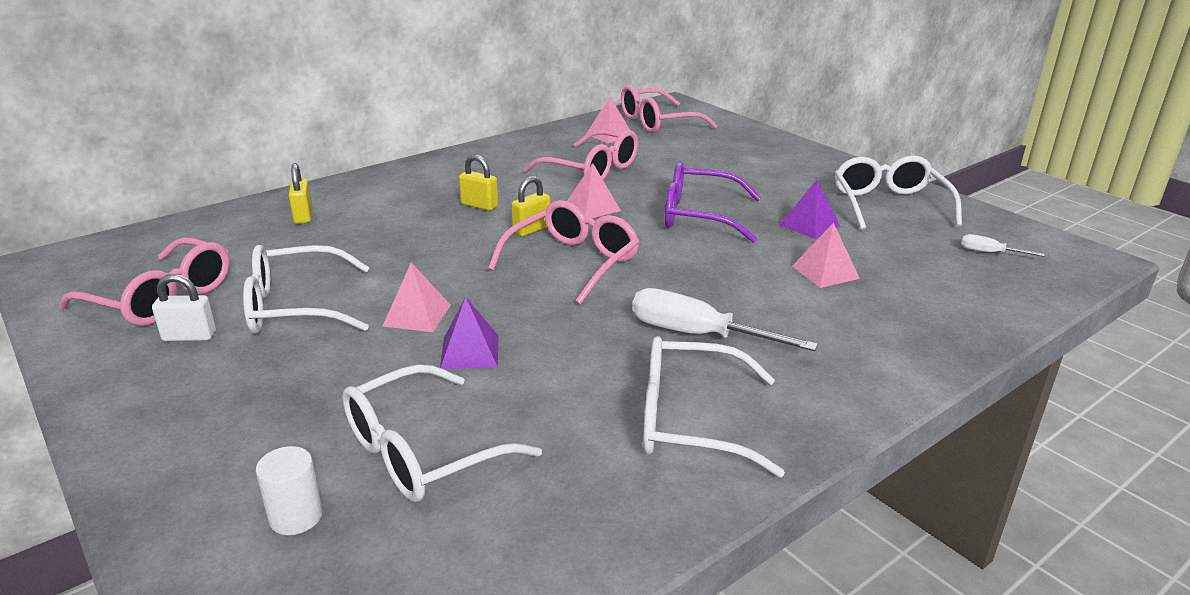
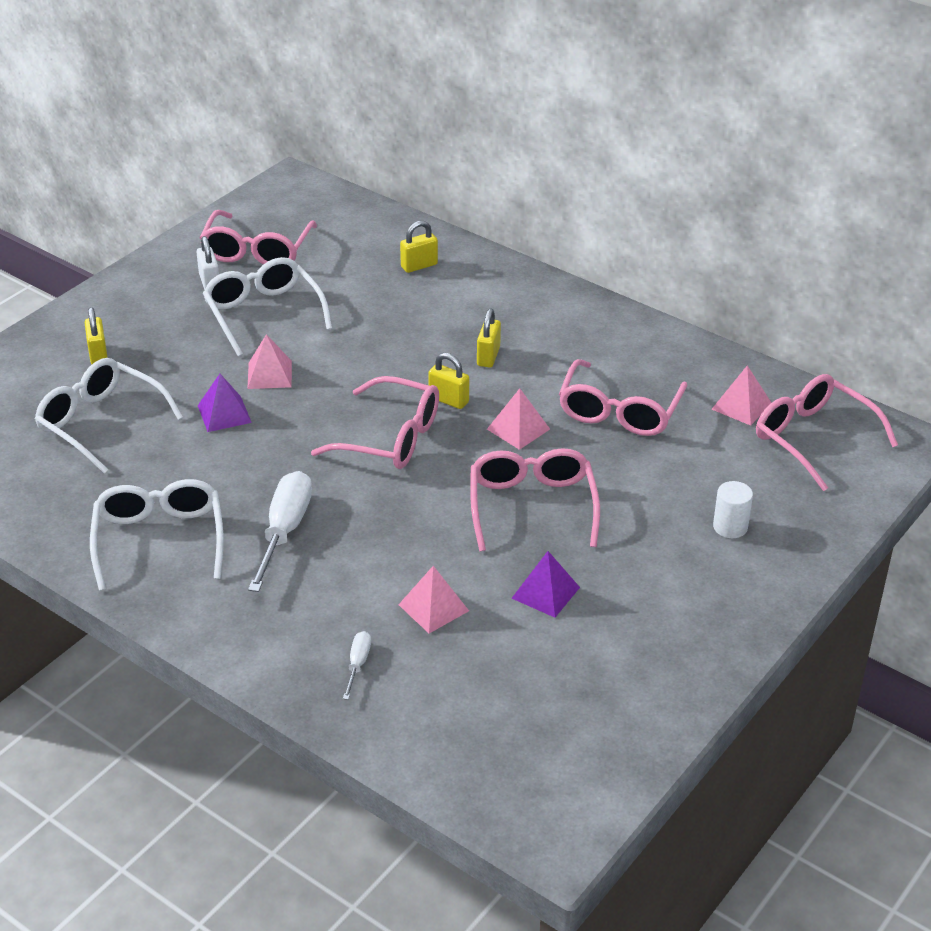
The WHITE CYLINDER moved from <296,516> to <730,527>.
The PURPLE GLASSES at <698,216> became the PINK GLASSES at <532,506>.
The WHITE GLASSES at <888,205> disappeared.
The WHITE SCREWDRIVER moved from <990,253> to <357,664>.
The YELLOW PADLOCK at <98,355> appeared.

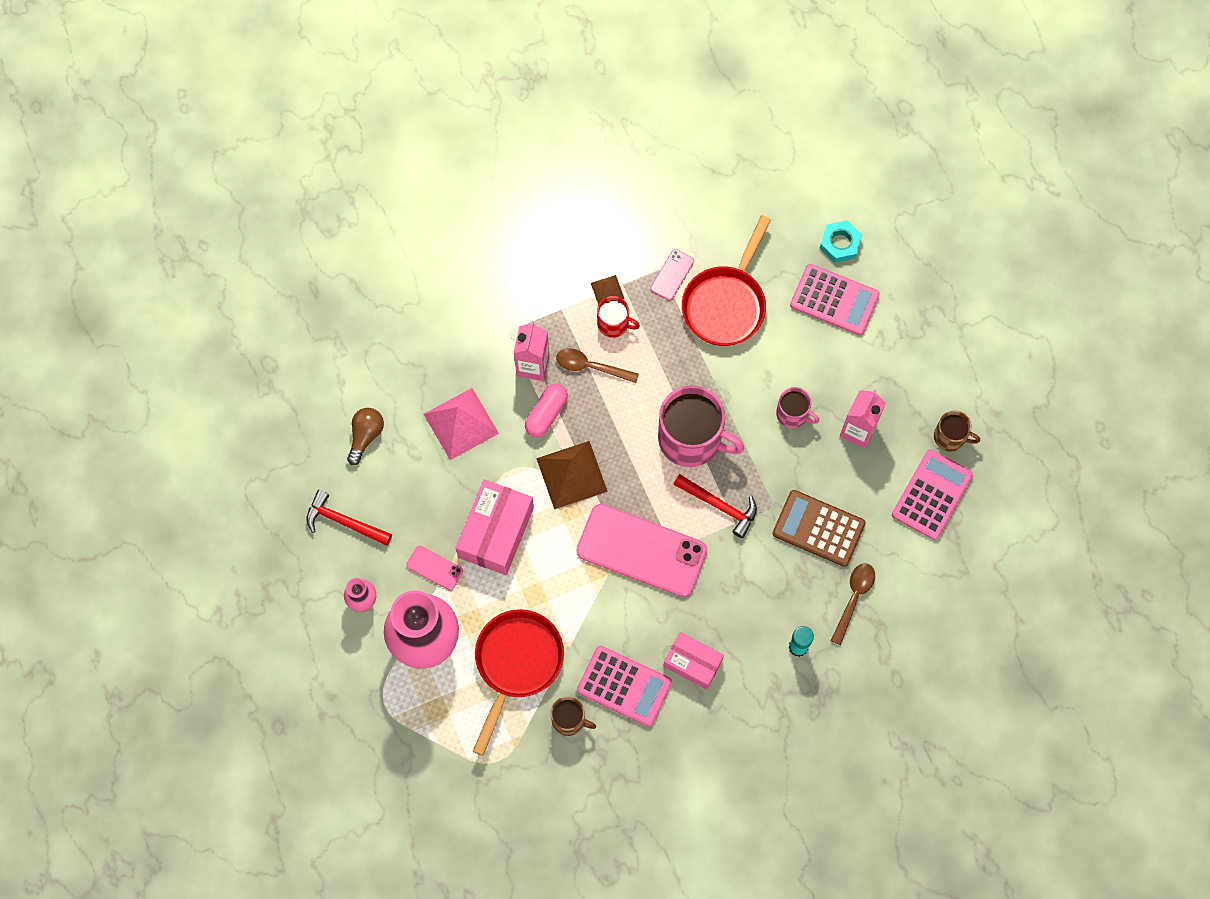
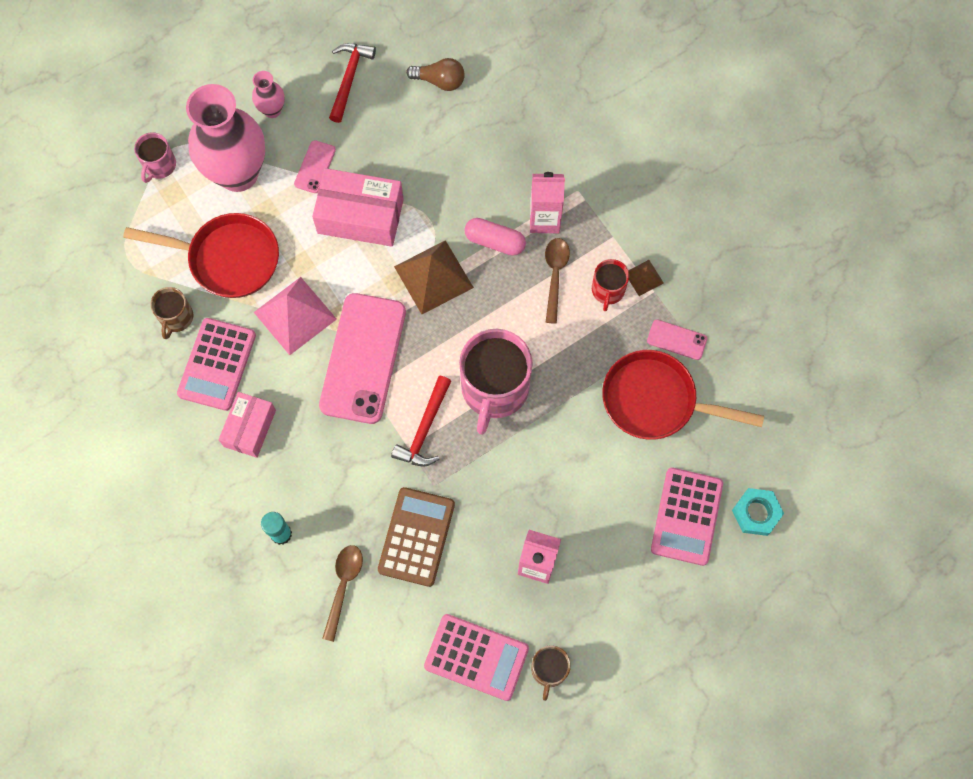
The PINK PYRAMID moved from <461,423> to <295,315>.
The PINK MUG moved from <793,414> to <159,165>.
The BROWN SPOON at <854,598> turned 90 degrees counterclockwise.

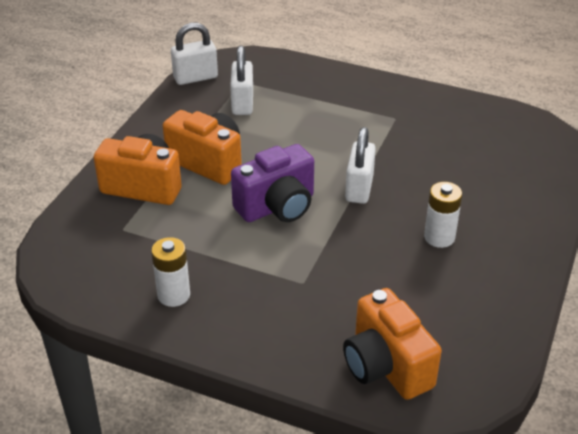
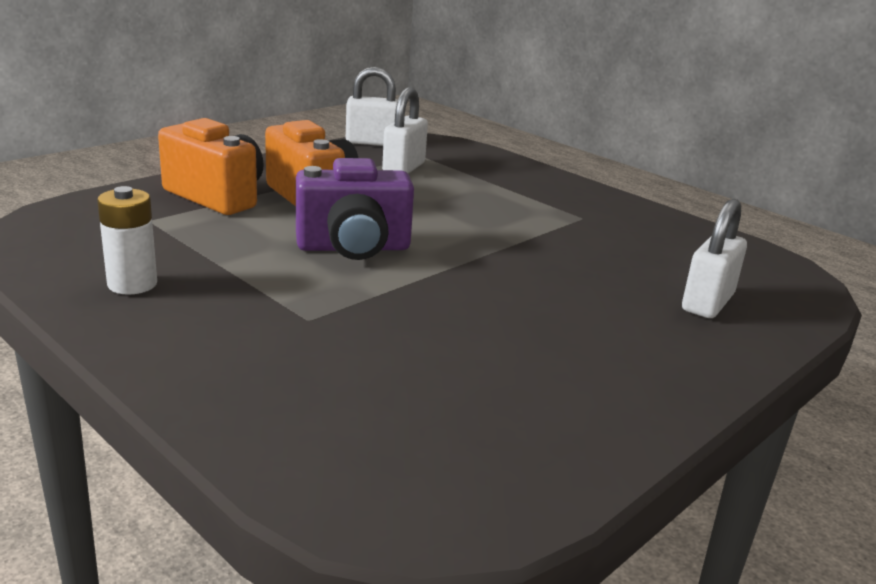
The ORANGE CAMERA at <386,366> disappeared.
The WHITE PADLOCK moved from <359,188> to <707,303>.
The WHITE BATTERY at <439,237> disappeared.

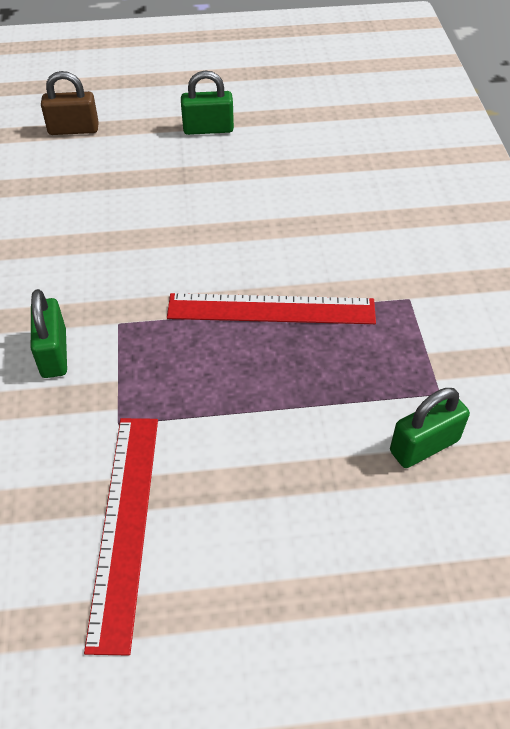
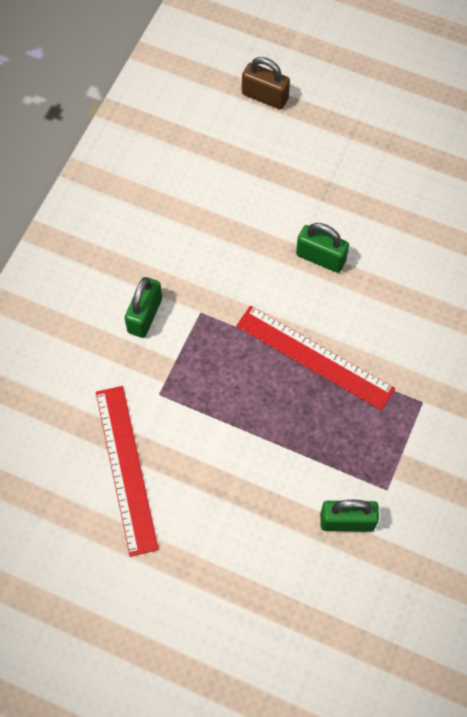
The RED RULER at <124,525> turned 45 degrees counterclockwise.
The GREEN PADLOCK moved from <208,129> to <321,257>.

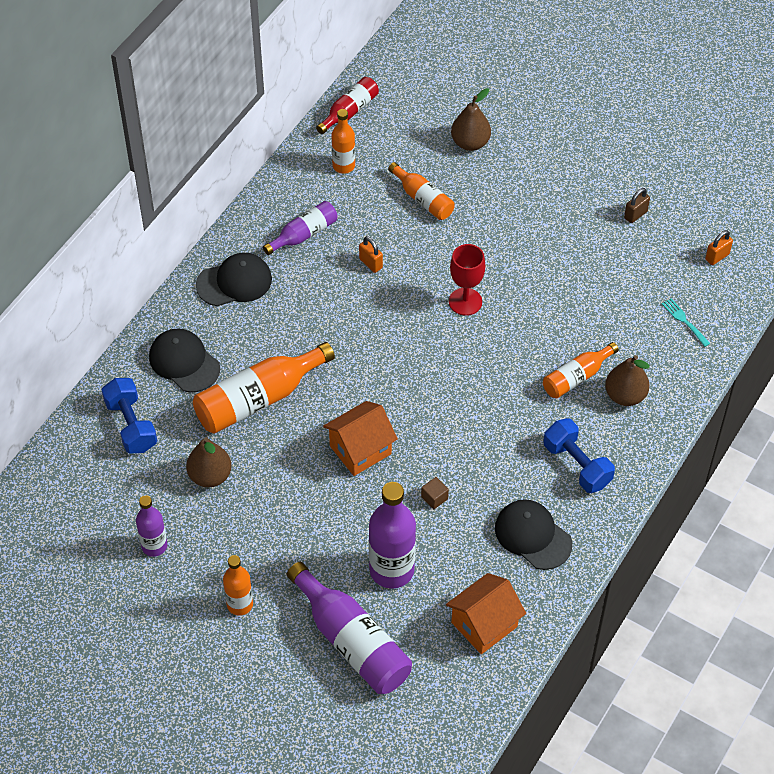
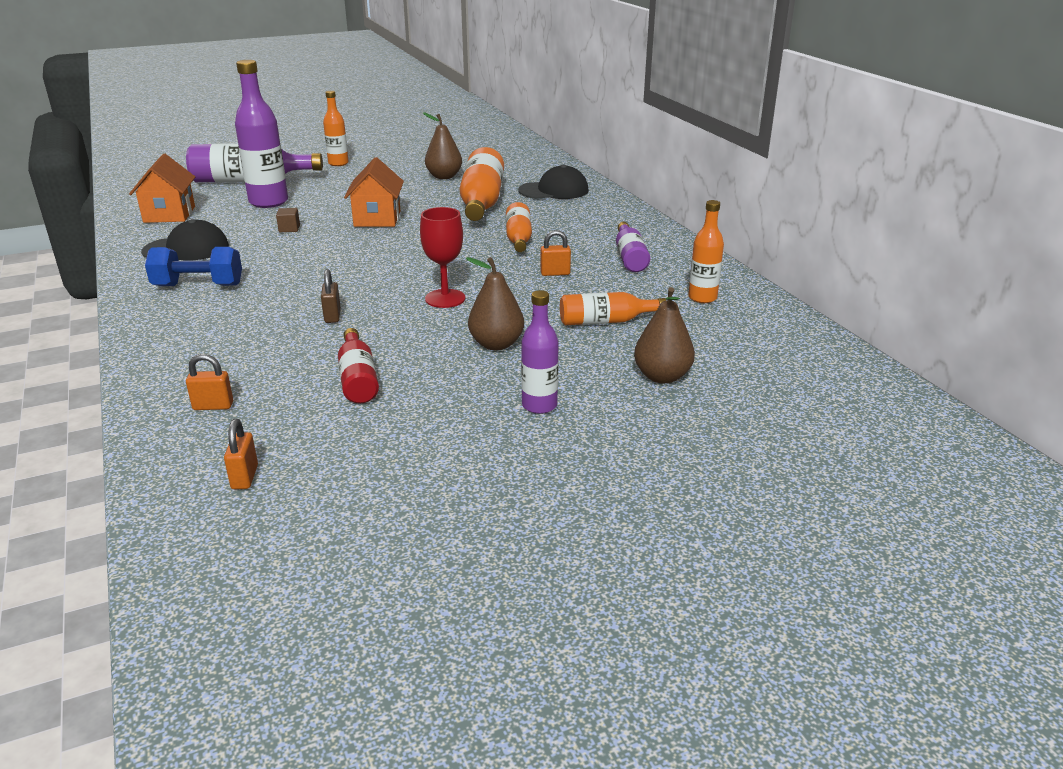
The BLUE DUMBBELL at <131,425> disappeared.
The PURPLE BOTTLE moved from <154,546> to <539,405>.
The BLACK CAP at <234,282> disappeared.
The RED BOTTLE moved from <349,111> to <358,379>.
The ORANGE BOTTLE moved from <576,377> to <518,238>.
The BROWN PEAR moved from <625,395> to <496,344>.
The BROWN PADLOCK moved from <635,215> to <332,316>.
The TURQUOISE FORK at <684,321> was replaced by the ORANGE PADLOCK at <213,406>.

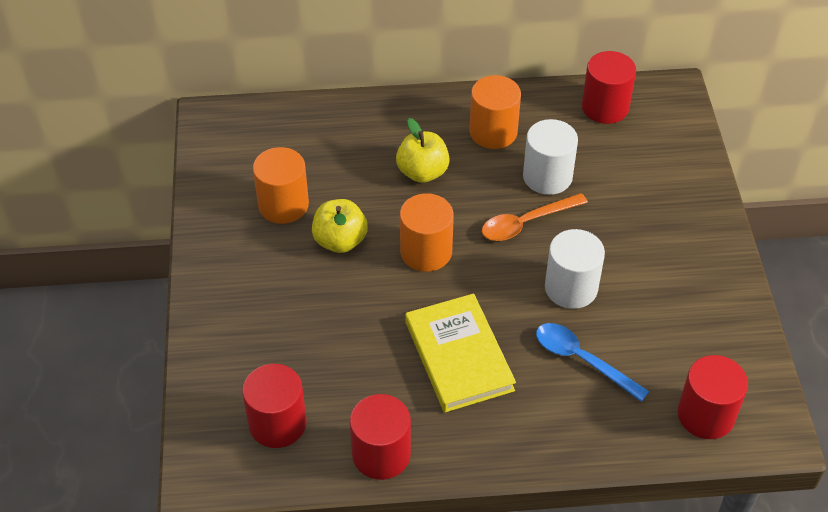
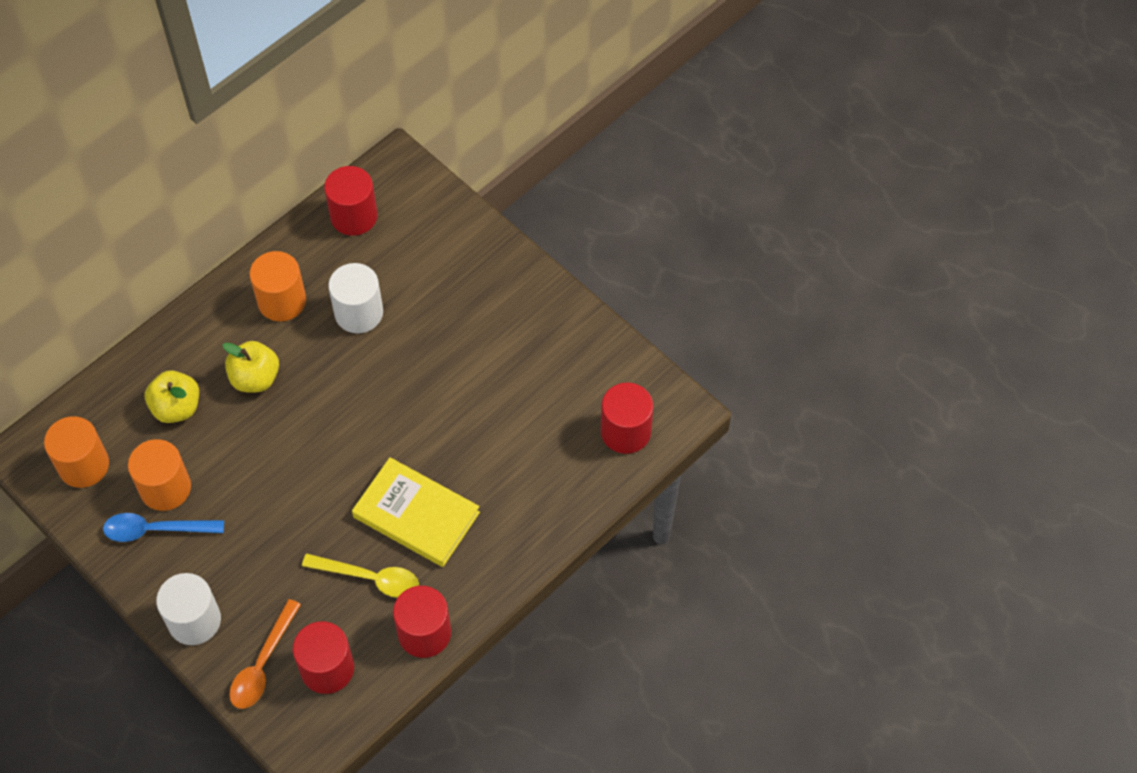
The YELLOW APPLE moved from <340,241> to <176,407>.
The ORANGE CYLINDER moved from <426,251> to <83,465>.
The ORANGE SPOON moved from <526,223> to <262,664>.
The BLUE SPOON moved from <582,360> to <155,530>.
The WHITE CYLINDER moved from <571,288> to <194,620>.
The YELLOW SPOON at <369,578> appeared.

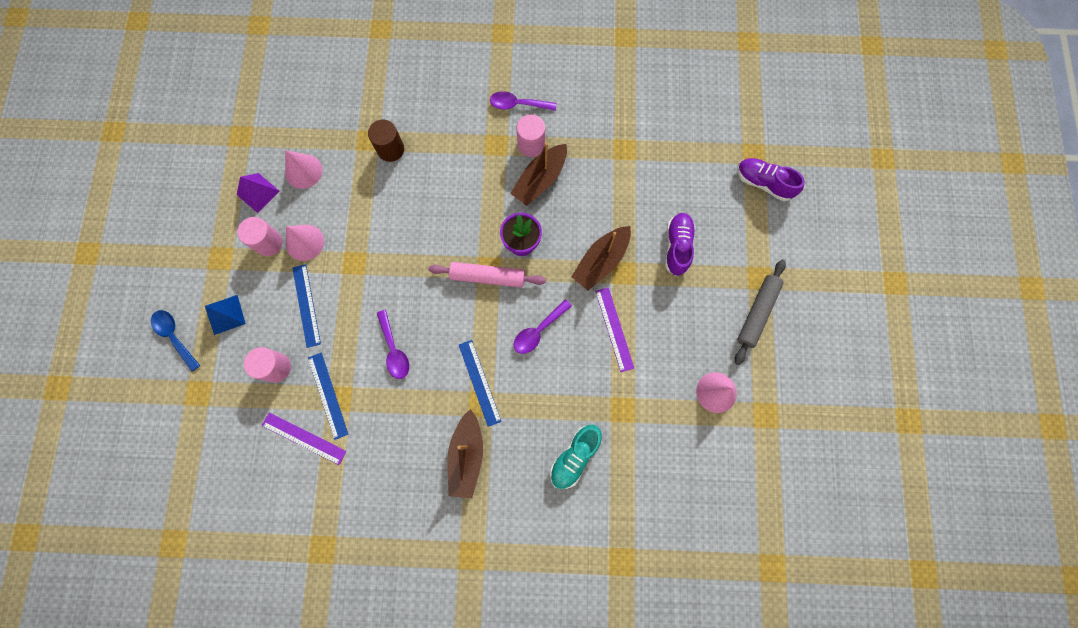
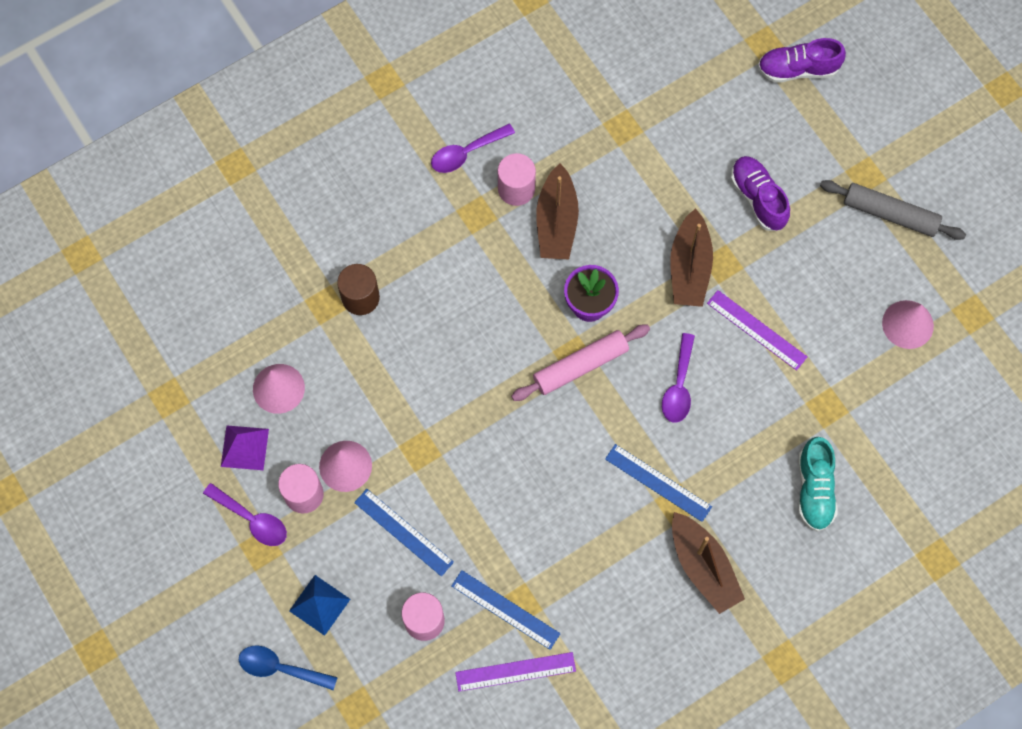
The PURPLE SPOON moved from <394,350> to <252,519>.
The GREY ROLLING PIN at <757,313> turned 60 degrees counterclockwise.

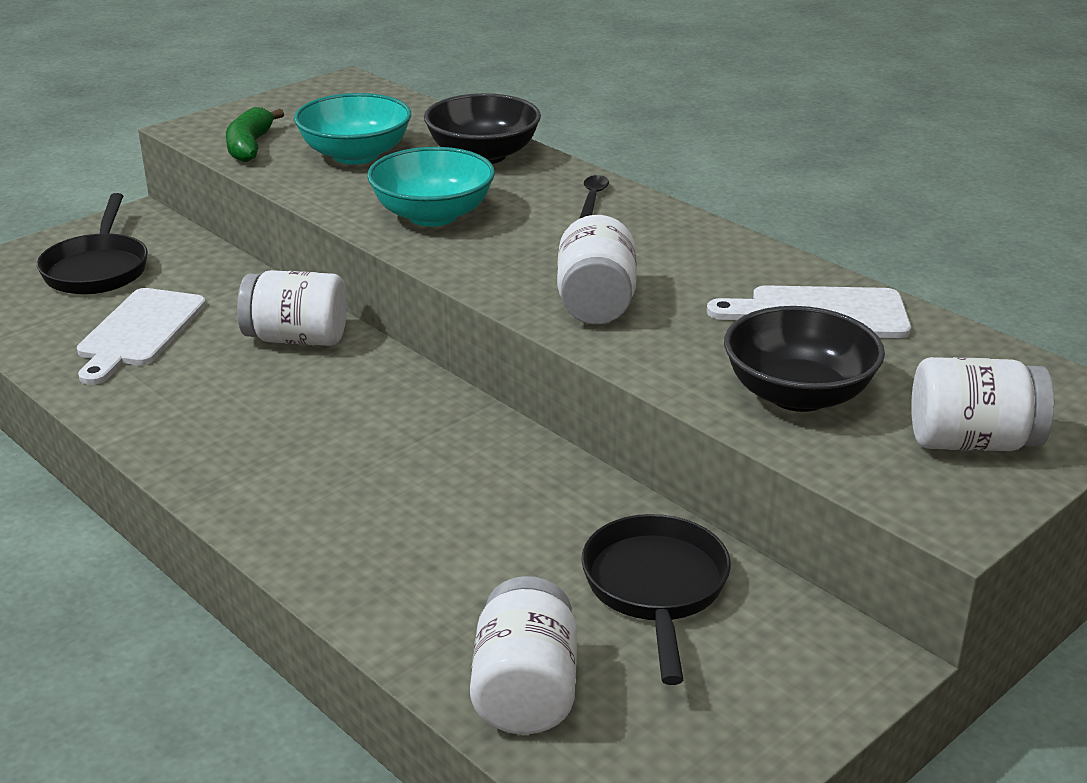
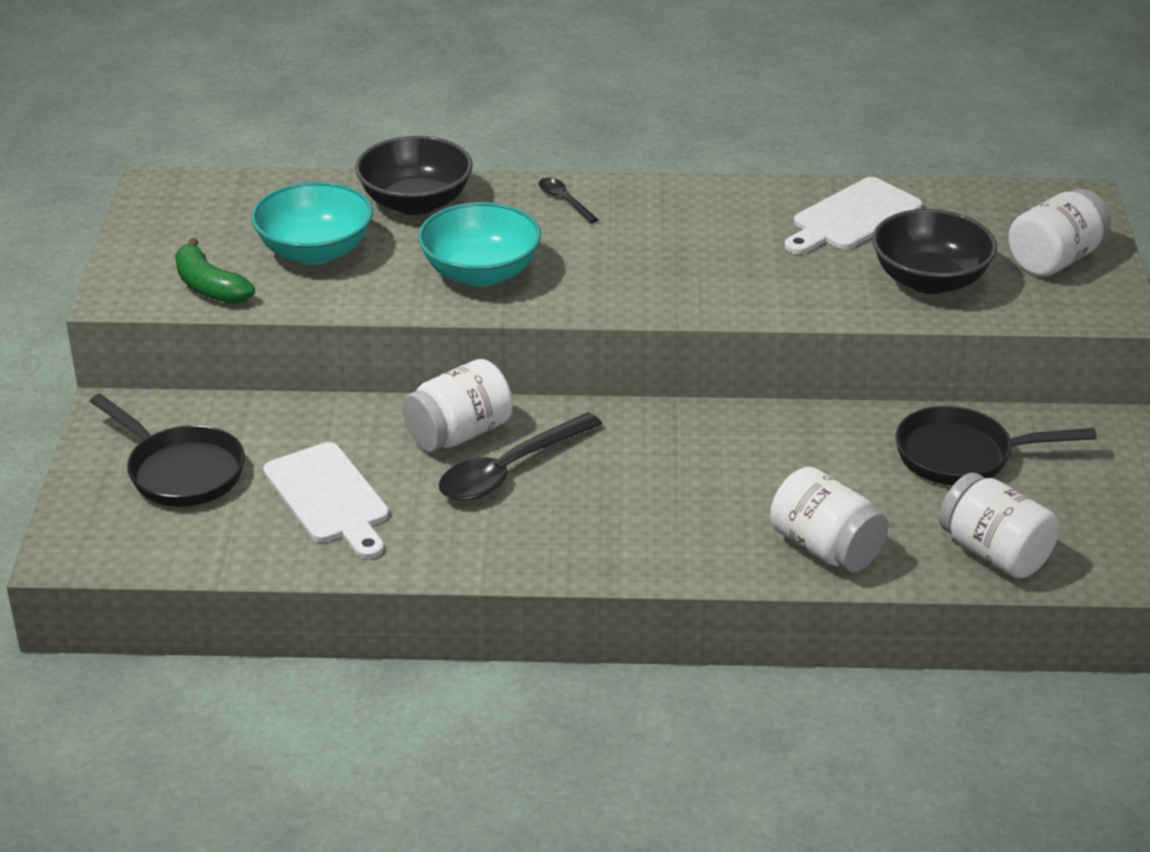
The WHITE JAR moved from <596,304> to <825,548>.
The BLACK PAN at <655,589> turned 45 degrees counterclockwise.
The BLACK SPOON at <510,469> appeared.

